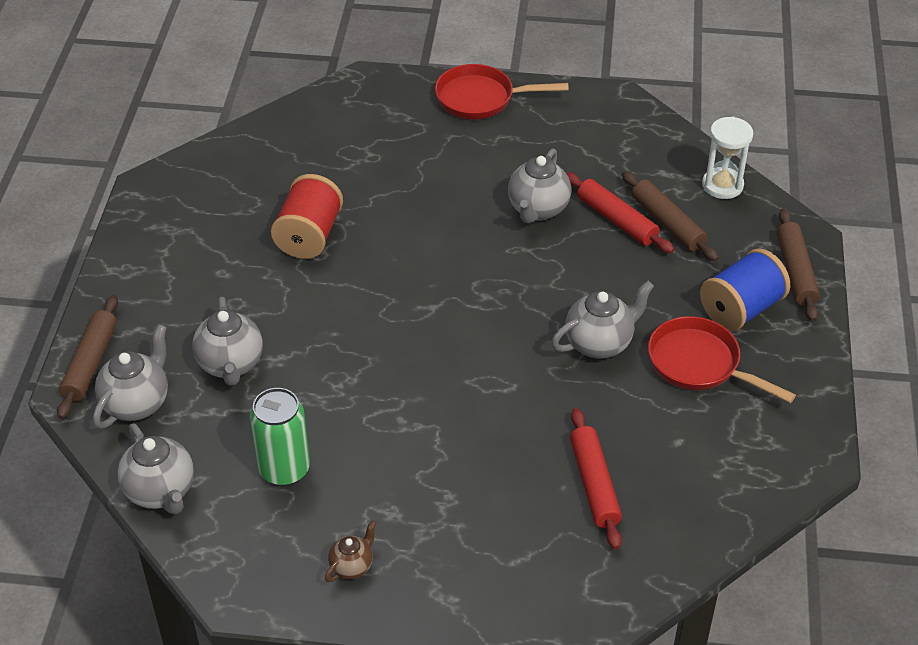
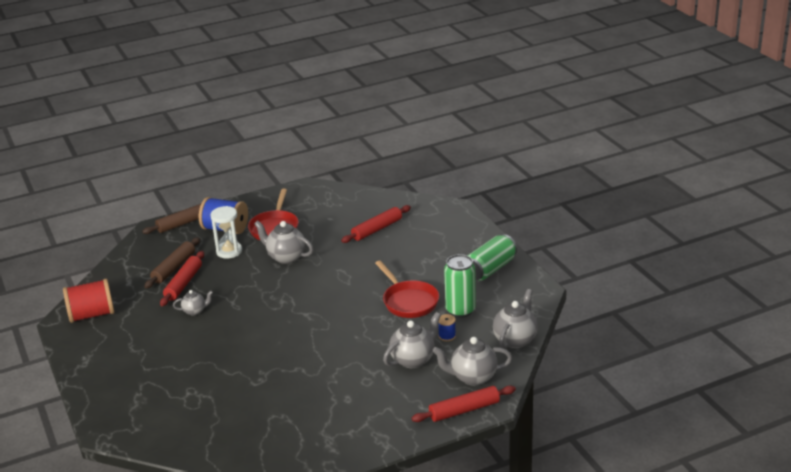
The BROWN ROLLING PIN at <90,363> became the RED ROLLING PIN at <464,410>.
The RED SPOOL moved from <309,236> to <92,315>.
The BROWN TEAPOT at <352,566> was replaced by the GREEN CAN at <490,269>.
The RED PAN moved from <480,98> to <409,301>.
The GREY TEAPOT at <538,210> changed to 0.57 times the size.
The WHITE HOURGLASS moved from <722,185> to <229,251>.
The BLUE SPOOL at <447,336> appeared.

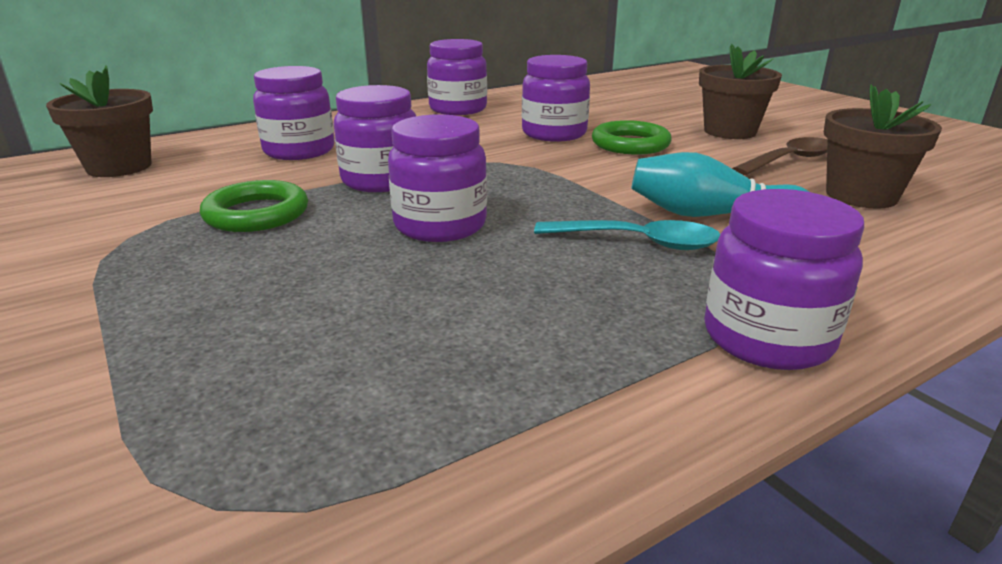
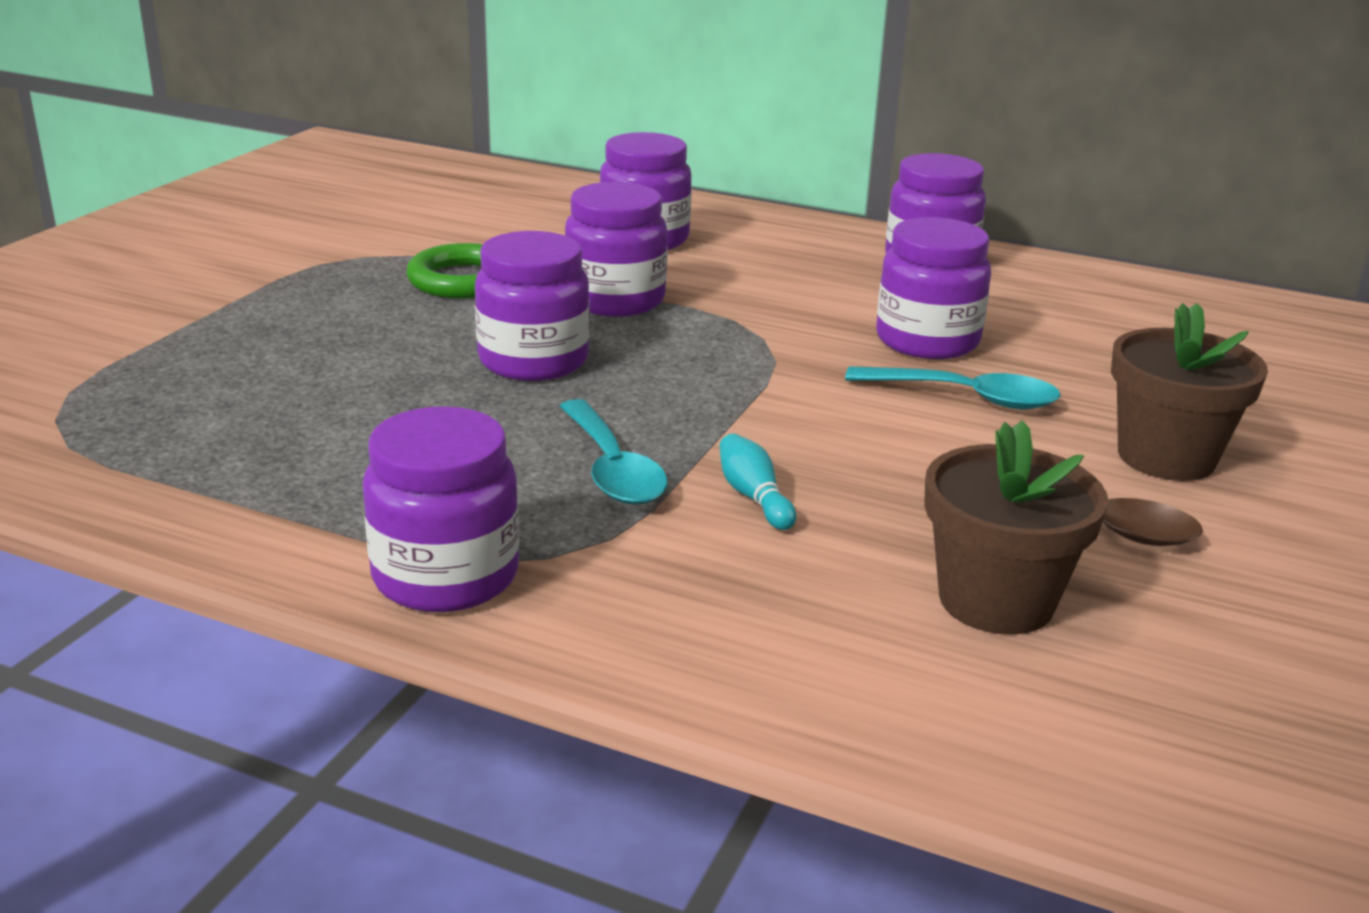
The BROWN FLOWER POT at <119,167> disappeared.
The GREEN RING at <630,144> was replaced by the TURQUOISE SPOON at <966,397>.
The TURQUOISE BOWLING PIN at <710,215> changed to 0.54 times the size.

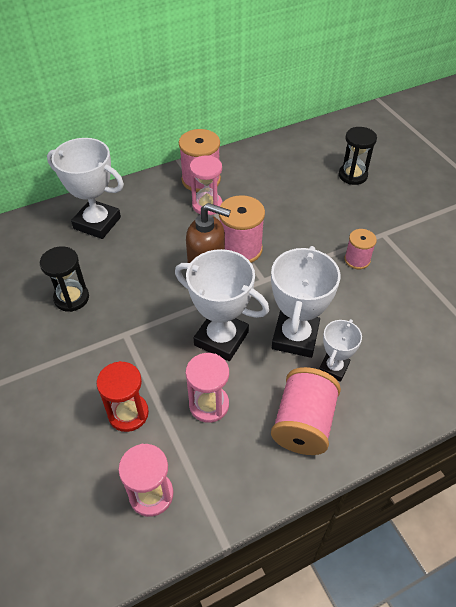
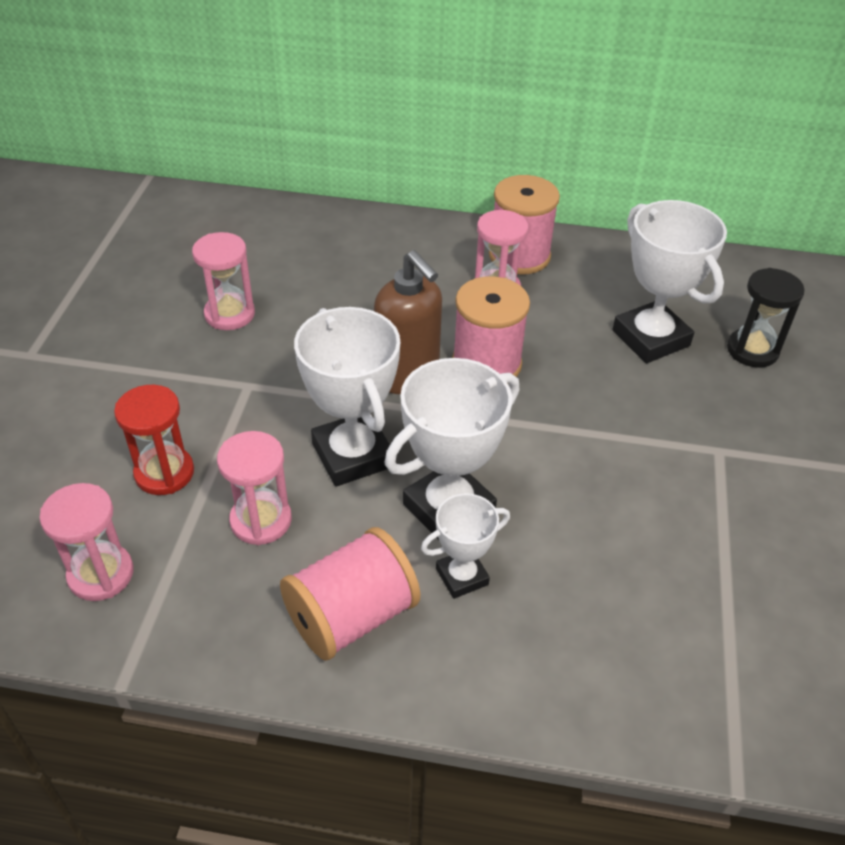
The BLACK HOURGLASS at <71,298> became the PINK HOURGLASS at <229,314>.
The WHITE TROPHY moved from <97,223> to <650,338>.
The PINK SPOOL at <357,260> disappeared.

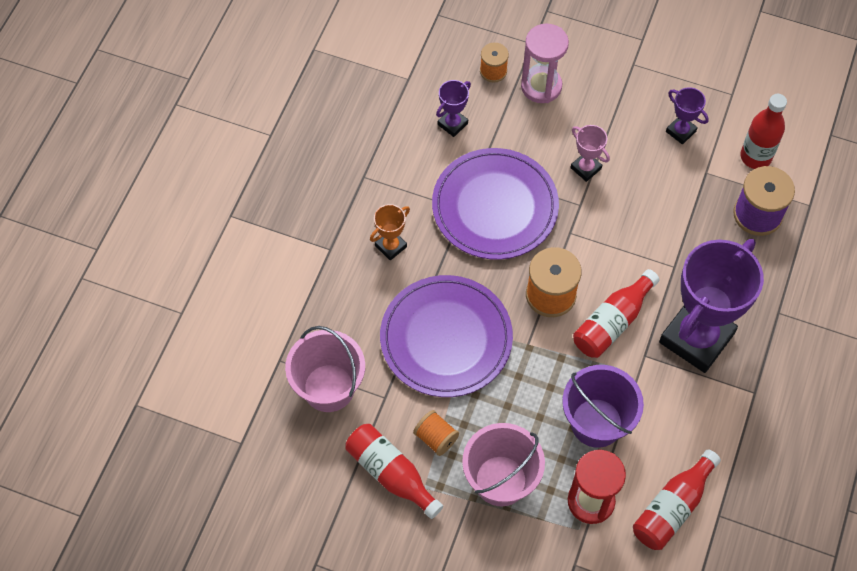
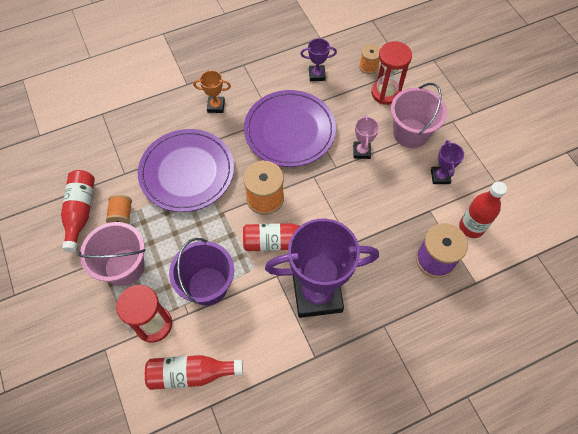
The PINK BUCKET moved from <329,388> to <410,133>.
The PINK HOURGLASS at <541,86> became the RED HOURGLASS at <386,93>.

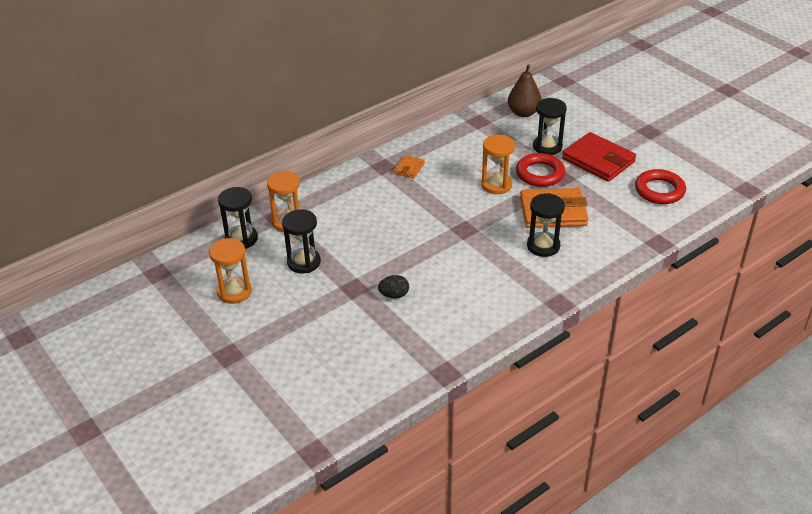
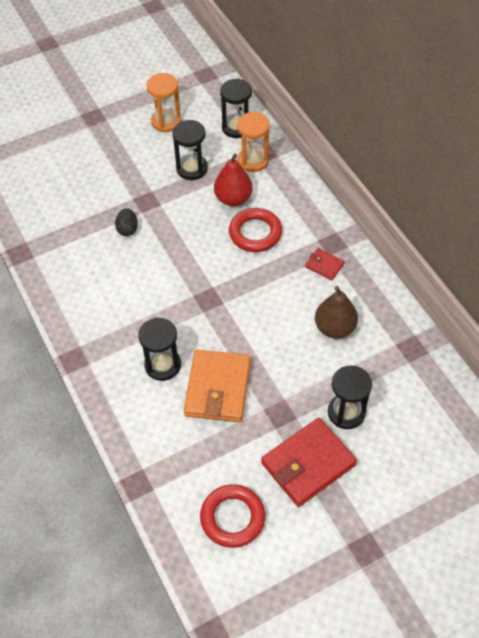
The ORANGE WALLET at <409,168> became the RED WALLET at <324,265>.
The ORANGE HOURGLASS at <496,185> disappeared.
The BROWN PEAR moved from <523,113> to <335,328>.
The RED RING moved from <540,174> to <255,233>.
The RED PEAR at <233,198> appeared.

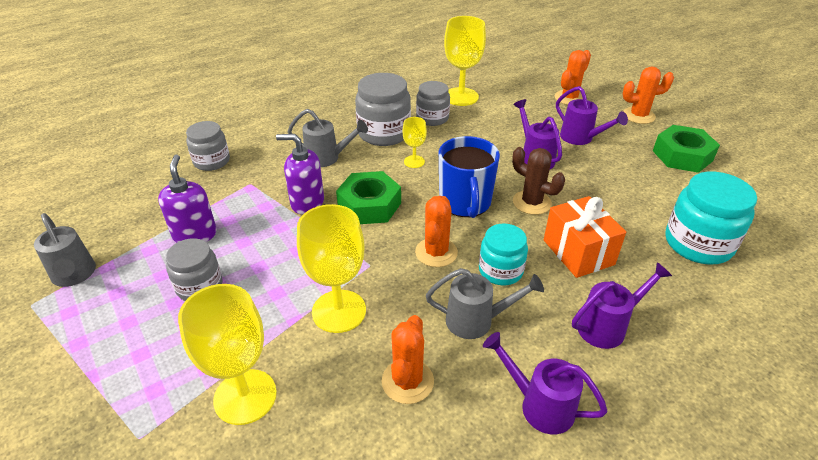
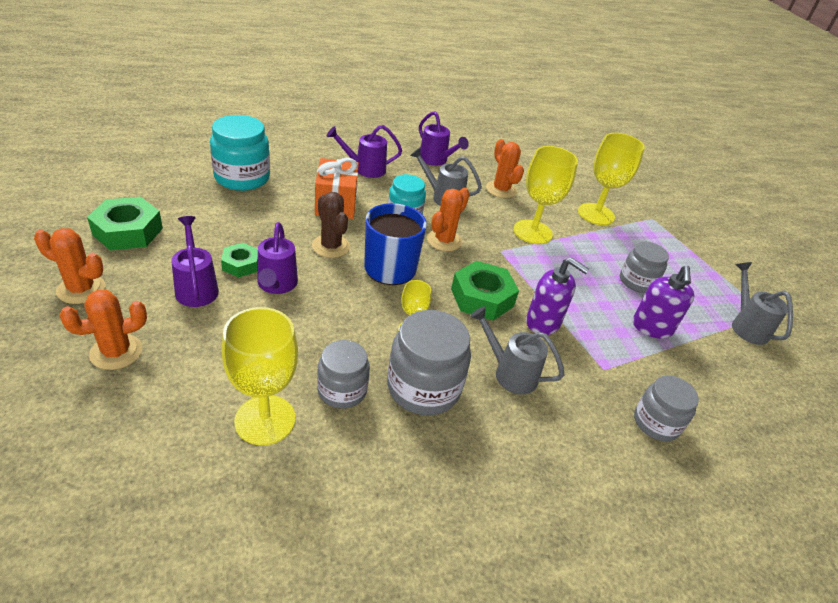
The ORANGE CACTUS at <407,381> turned 60 degrees counterclockwise.
The GREEN NUT at <241,264> appeared.

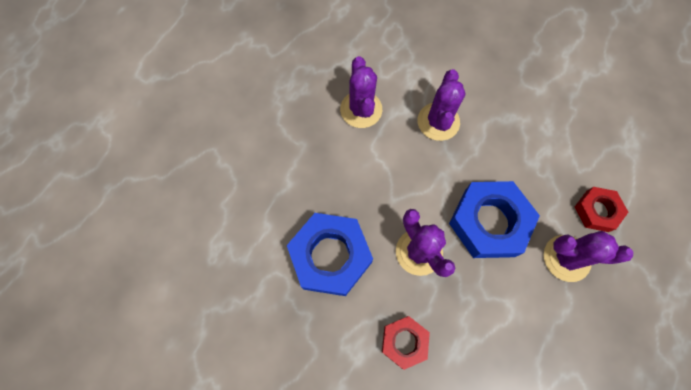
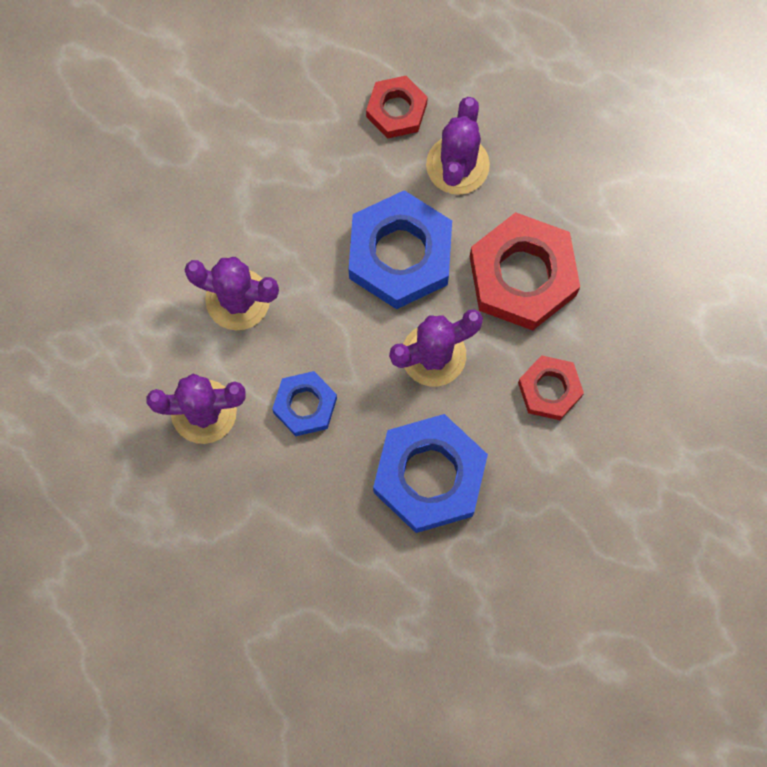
The BLUE NUT at <305,405> appeared.
The RED NUT at <522,276> appeared.

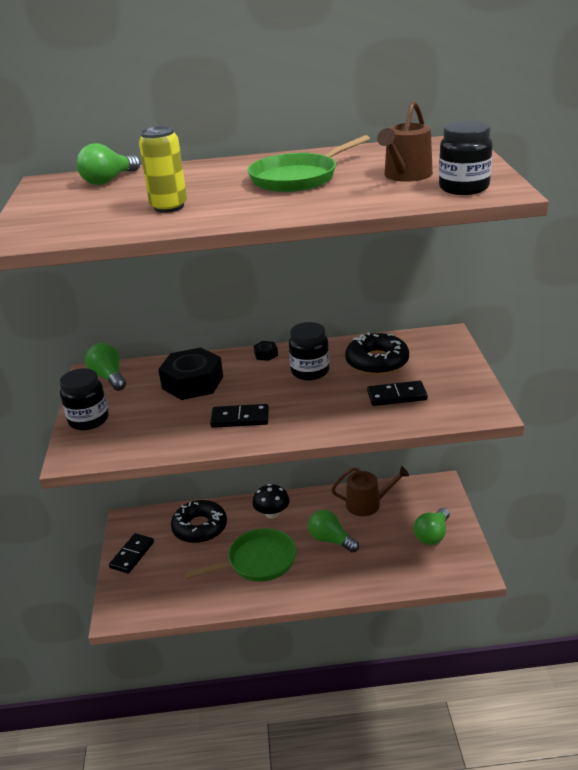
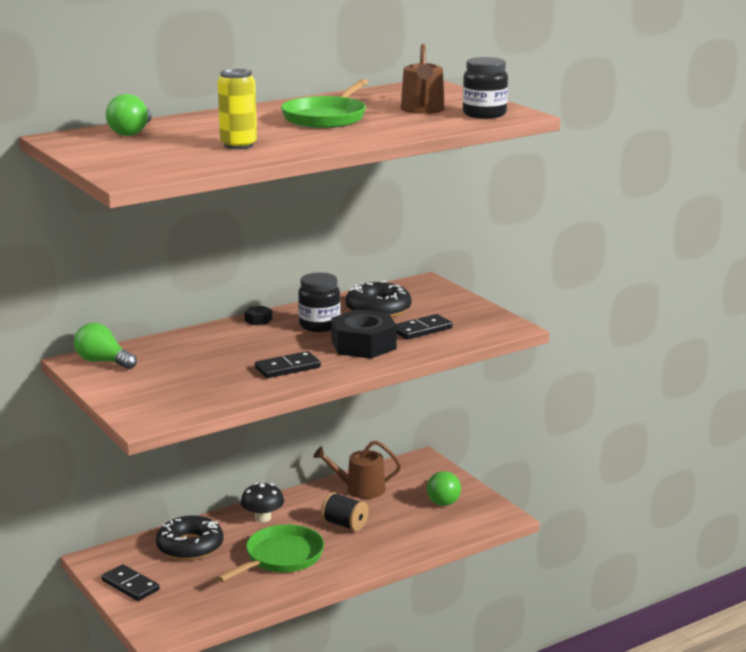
The BLACK JAR at <88,420> disappeared.
The BLACK DOMINO at <132,555> turned 45 degrees counterclockwise.
The BLACK NUT moved from <192,382> to <363,345>.
The GREEN LIGHT BULB at <331,540> was replaced by the BLACK SPOOL at <344,524>.
The BROWN WATERING CAN at <368,504> turned 150 degrees counterclockwise.

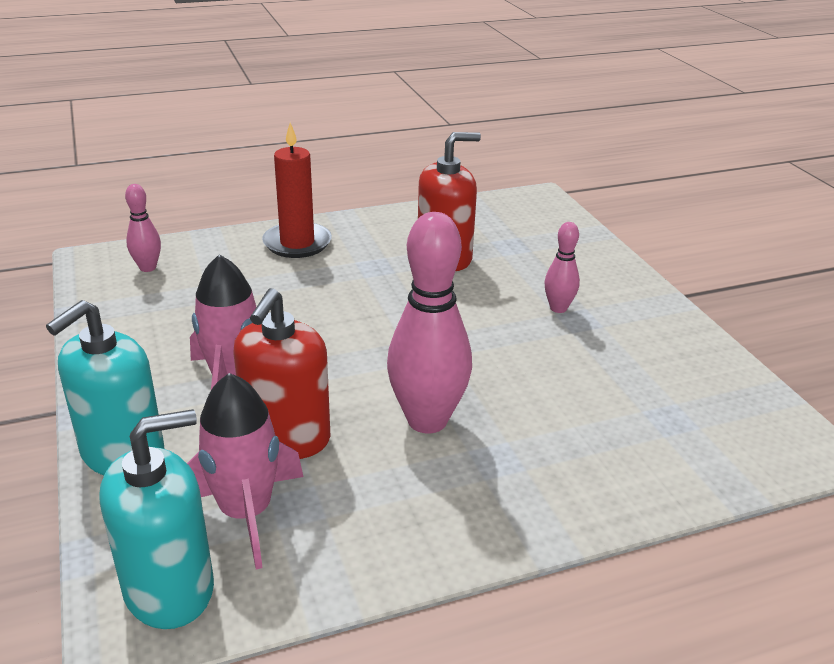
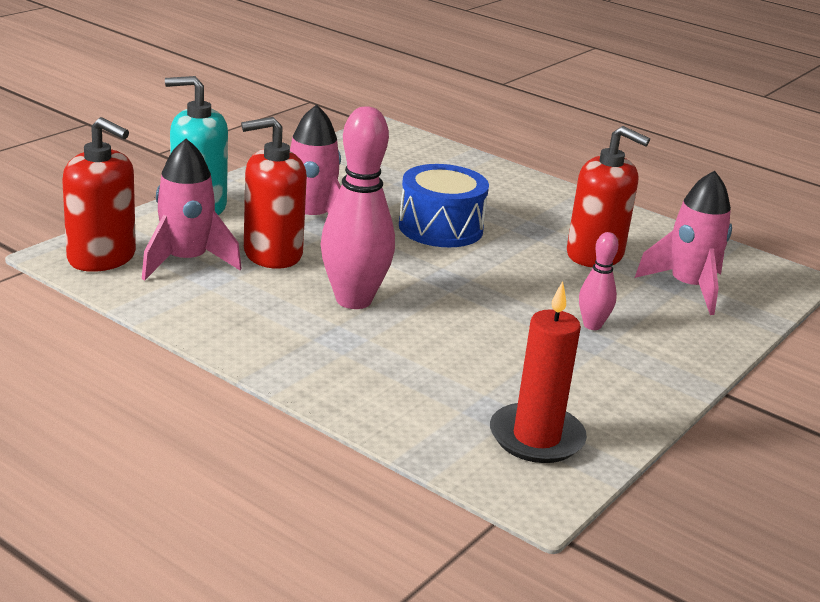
The TURQUOISE SOAP DISPENSER at <170,589> became the RED SOAP DISPENSER at <102,257>.
The PINK BOWLING PIN at <148,268> disappeared.
The RED CANDLE moved from <297,243> to <536,438>.
The BLUE DRUM at <440,228> appeared.
The PINK ROCKET at <688,288> appeared.

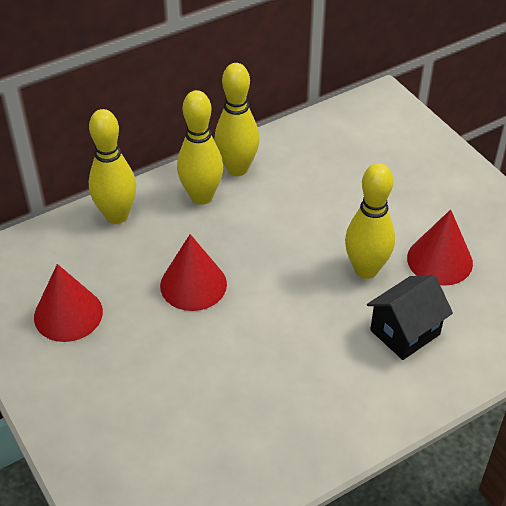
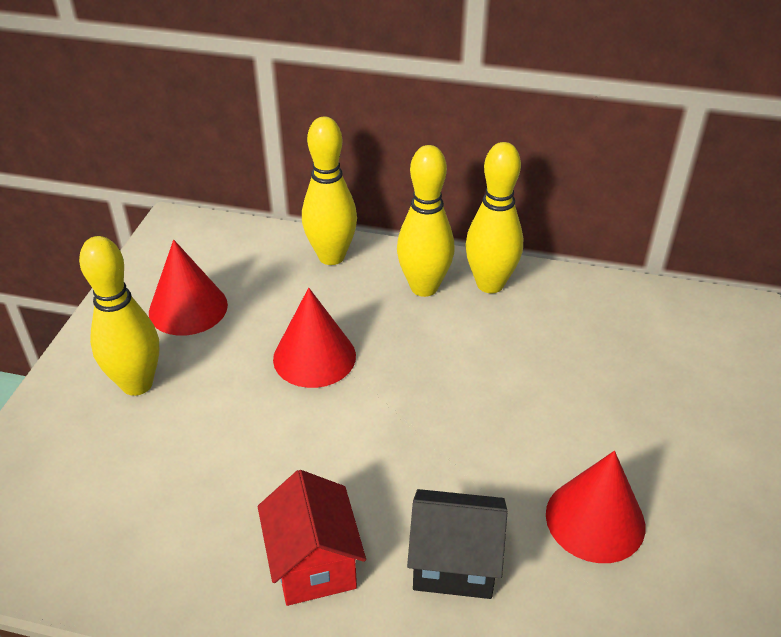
The YELLOW BOWLING PIN moved from <366,269> to <137,384>.
The RED HOUSE at <314,563> appeared.

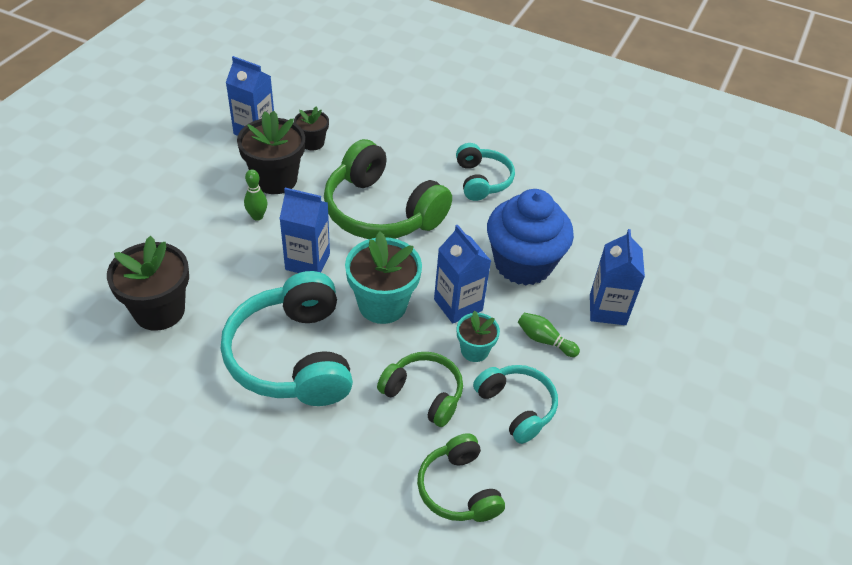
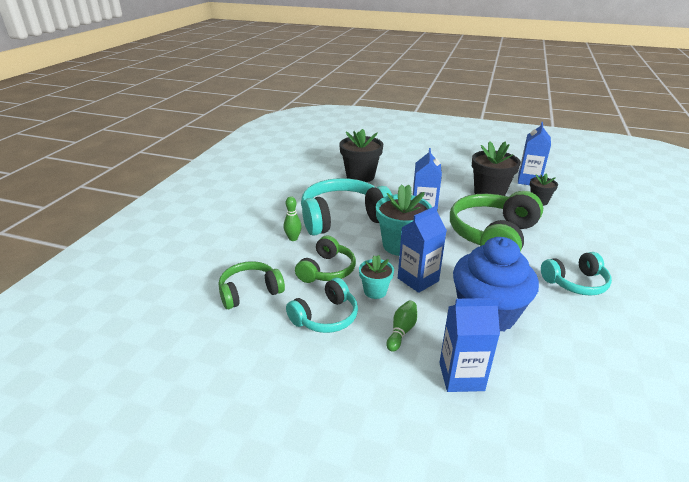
The GREEN BOWLING PIN moved from <257,216> to <293,238>.

